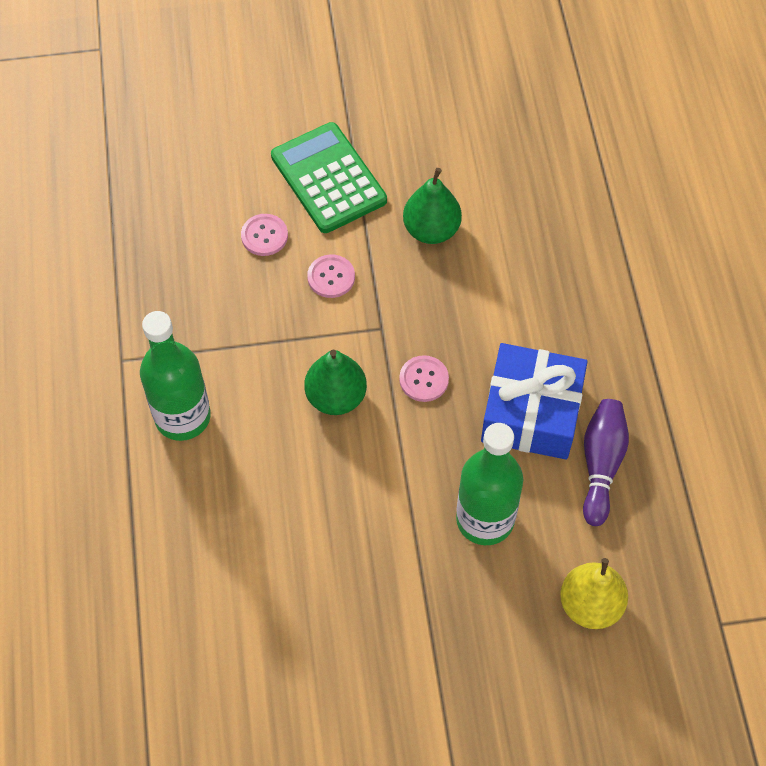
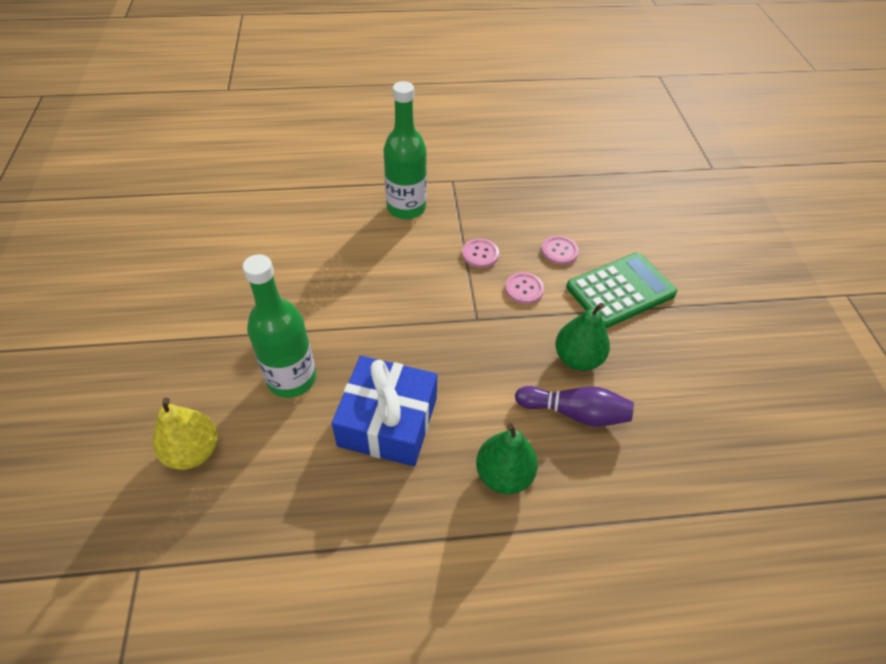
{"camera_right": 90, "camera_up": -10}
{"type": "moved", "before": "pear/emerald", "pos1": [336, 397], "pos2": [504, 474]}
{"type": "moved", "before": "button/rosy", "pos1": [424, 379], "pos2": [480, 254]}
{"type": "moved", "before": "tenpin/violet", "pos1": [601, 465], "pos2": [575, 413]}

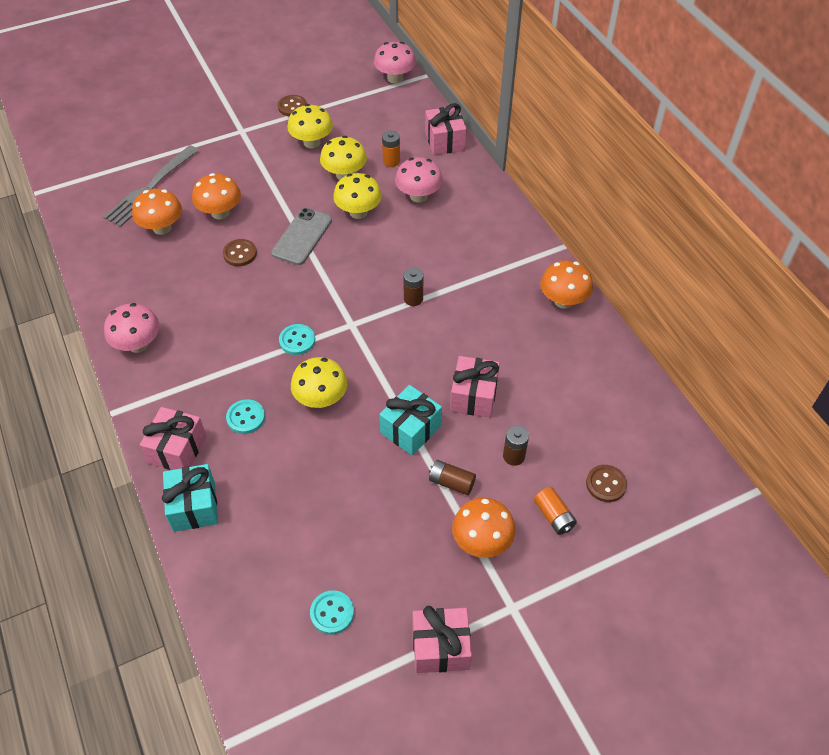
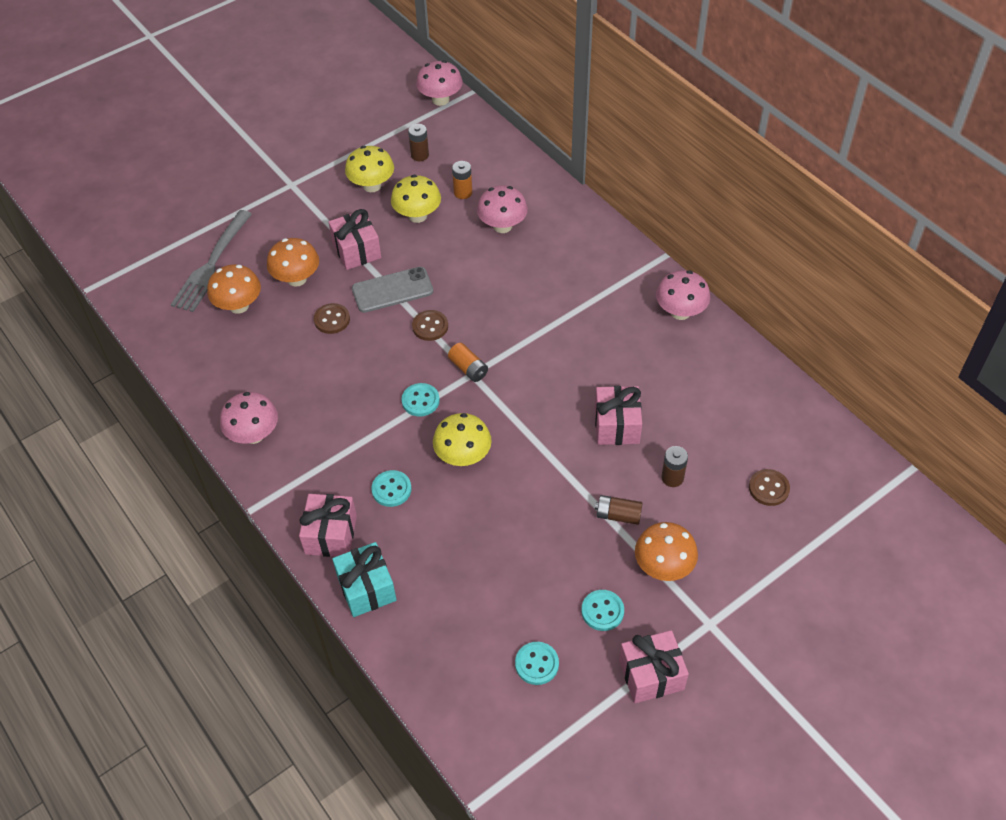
{"camera_right": -10, "camera_up": 0}
{"type": "removed", "before": "mushroom/yellow", "pos1": [358, 212]}
{"type": "removed", "before": "gift/aqua", "pos1": [410, 429]}
{"type": "added", "after": "button/aqua", "pos2": [602, 611]}
{"type": "moved", "before": "button/brown", "pos1": [292, 107], "pos2": [430, 326]}
{"type": "moved", "before": "power cell/brown", "pos1": [413, 299], "pos2": [420, 155]}
{"type": "moved", "before": "gift/rosy", "pos1": [445, 141], "pos2": [357, 250]}
{"type": "moved", "before": "power cell/orange-coloured", "pos1": [553, 516], "pos2": [468, 368]}
{"type": "recoloured", "before": "mushroom/orange-coloured", "after": "mushroom/rosy", "pos1": [563, 301], "pos2": [680, 312]}
{"type": "turned", "before": "phone/grey", "pos1": [302, 237], "pos2": [392, 290], "turn": 60}

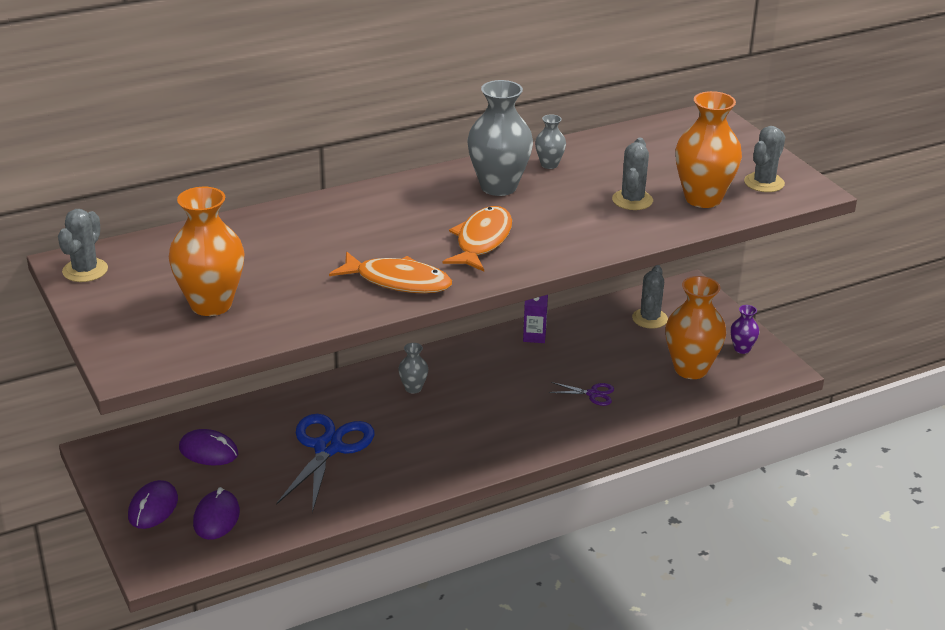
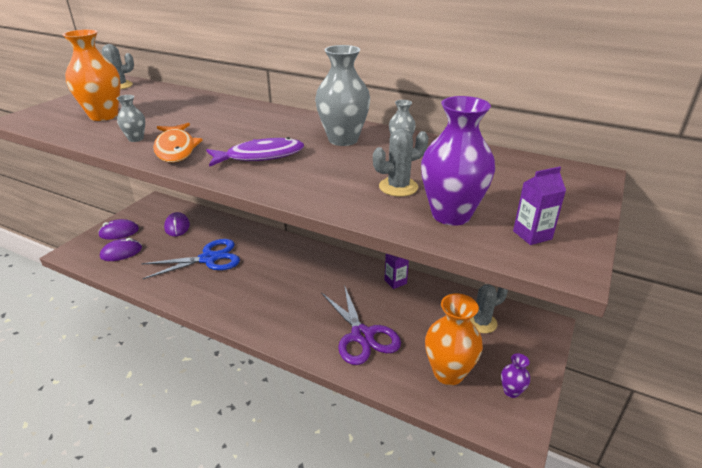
{"camera_right": 55, "camera_up": 0}
{"type": "moved", "before": "vase/grey", "pos1": [413, 388], "pos2": [136, 139]}
{"type": "replaced", "before": "prickly plant/grey", "after": "juice carton/violet", "pos1": [764, 183], "pos2": [532, 235]}
{"type": "recoloured", "before": "fish/orange-coloured", "after": "fish/violet", "pos1": [482, 241], "pos2": [260, 156]}
{"type": "recoloured", "before": "vase/orange-coloured", "after": "vase/violet", "pos1": [703, 199], "pos2": [451, 215]}
{"type": "resized", "before": "scissors/violet", "pos1": [593, 394], "pos2": [362, 335], "scale": 2.12}

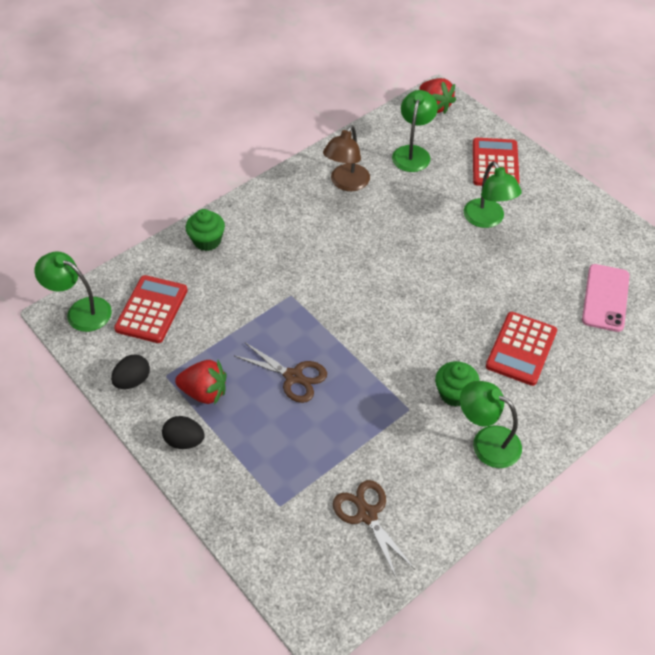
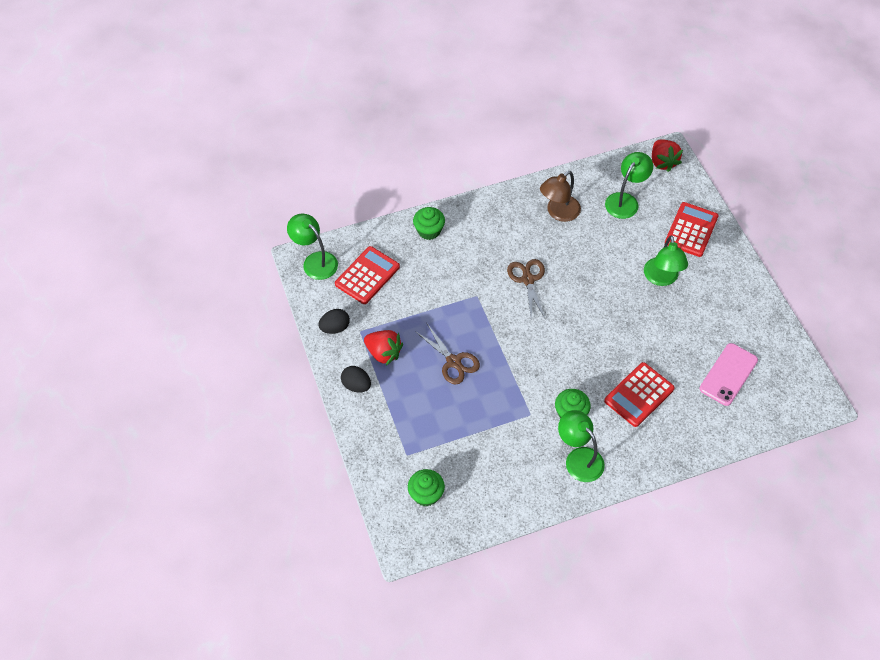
{"camera_right": 20, "camera_up": 5}
{"type": "added", "after": "cupcake/emerald", "pos2": [426, 494]}
{"type": "moved", "before": "scissors/brown", "pos1": [367, 515], "pos2": [528, 280]}

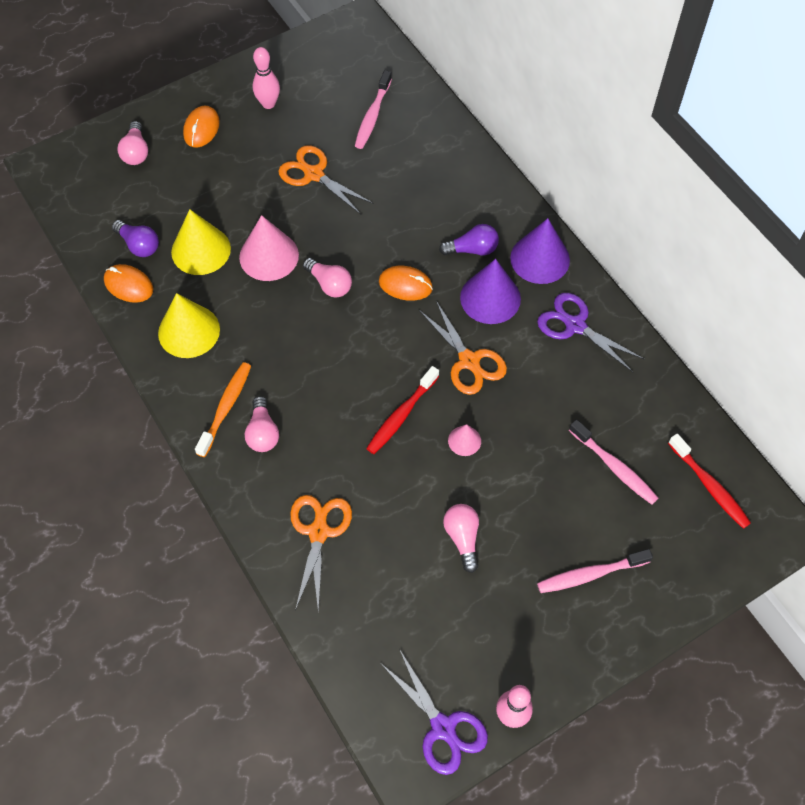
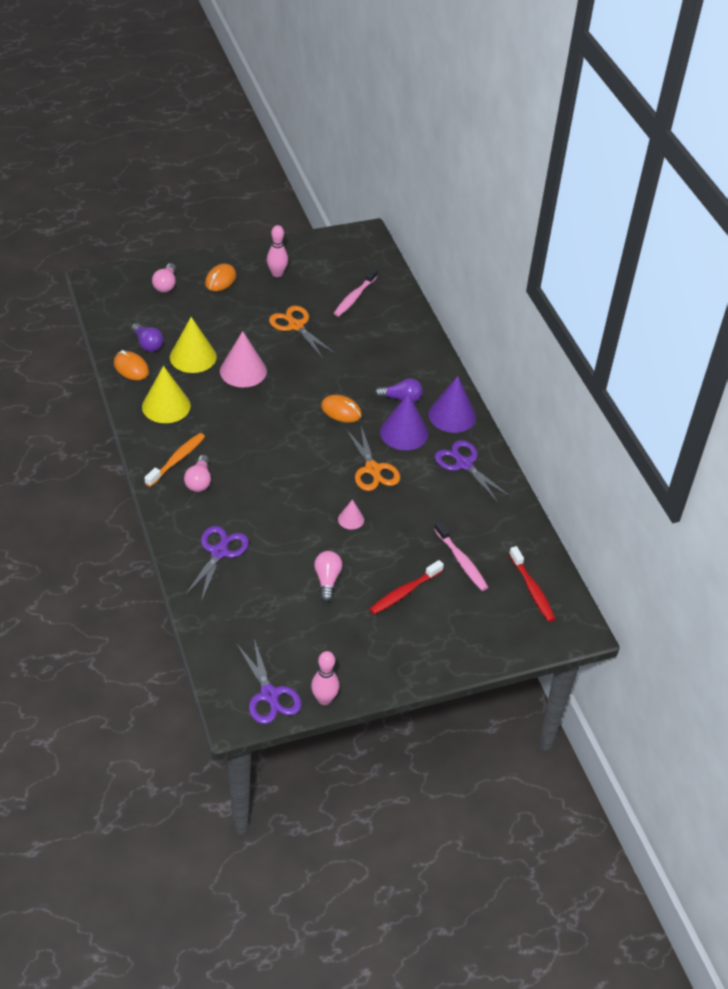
{"camera_right": 10, "camera_up": -15}
{"type": "removed", "before": "light bulb/rosy", "pos1": [329, 284]}
{"type": "removed", "before": "dental brush/rosy", "pos1": [590, 574]}
{"type": "moved", "before": "dental brush/scarlet", "pos1": [401, 415], "pos2": [404, 592]}
{"type": "recoloured", "before": "scissors/orange-coloured", "after": "scissors/violet", "pos1": [318, 532], "pos2": [219, 552]}

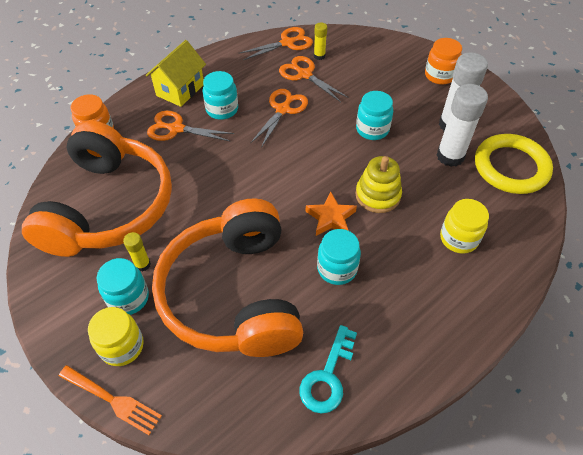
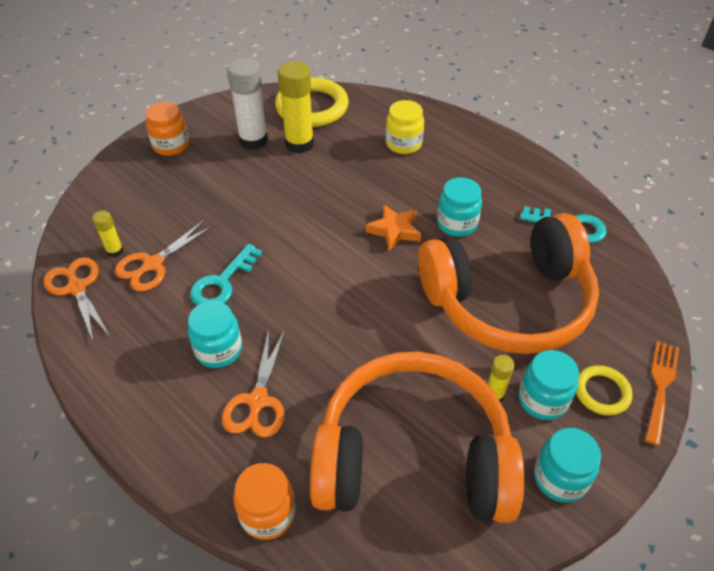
{"camera_right": -95, "camera_up": -5}
{"type": "removed", "before": "cottage/yellow", "pos1": [180, 90]}
{"type": "removed", "before": "stacking rings/yellow", "pos1": [377, 195]}
{"type": "moved", "before": "preserve jar/aqua", "pos1": [372, 129], "pos2": [560, 478]}
{"type": "replaced", "before": "preserve jar/yellow", "after": "hoop/yellow", "pos1": [122, 346], "pos2": [602, 392]}
{"type": "replaced", "before": "scissors/orange-coloured", "after": "key/aqua", "pos1": [283, 110], "pos2": [222, 282]}
{"type": "recoloured", "before": "glue/snow-white", "after": "glue/yellow", "pos1": [450, 156], "pos2": [299, 144]}

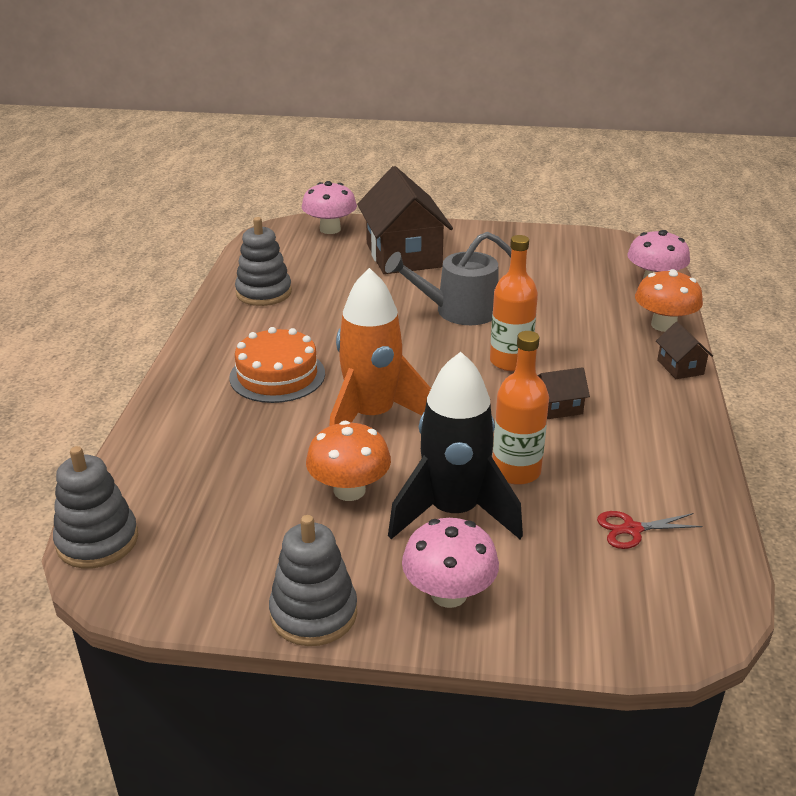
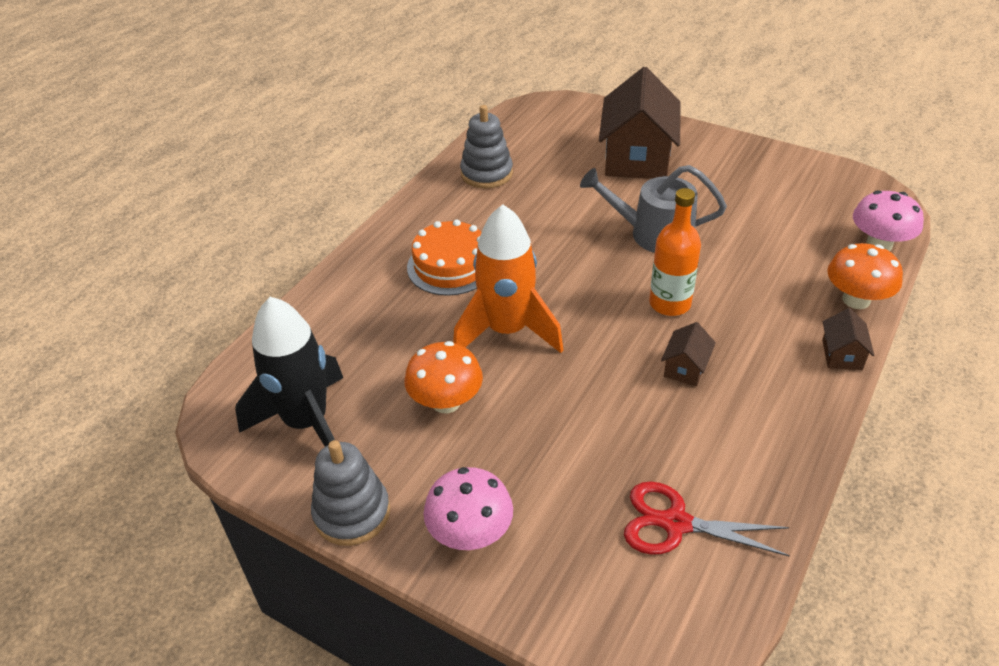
{"camera_right": 25, "camera_up": 10}
{"type": "removed", "before": "stacking rings/grey", "pos1": [97, 541]}
{"type": "removed", "before": "mushroom/rosy", "pos1": [330, 229]}
{"type": "removed", "before": "bottle/orange-coloured", "pos1": [516, 471]}
{"type": "moved", "before": "toy rocket/ebony", "pos1": [453, 512], "pos2": [307, 423]}
{"type": "turned", "before": "cottage/brown", "pos1": [558, 407], "pos2": [685, 368], "turn": -75}
{"type": "resized", "before": "scissors/scarlet", "pos1": [632, 529], "pos2": [675, 523], "scale": 1.58}

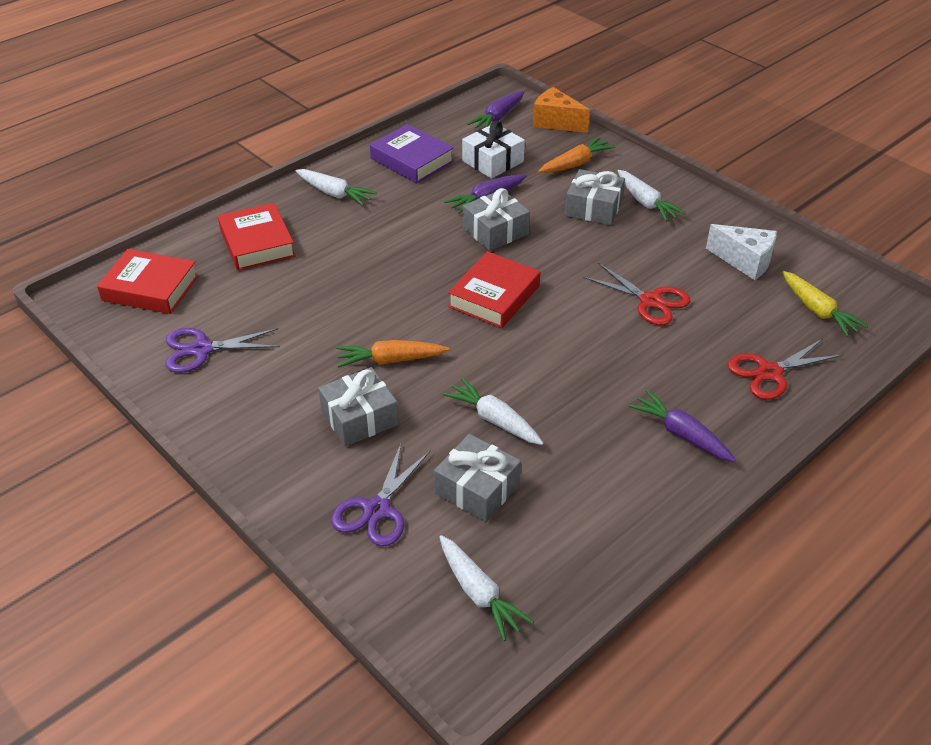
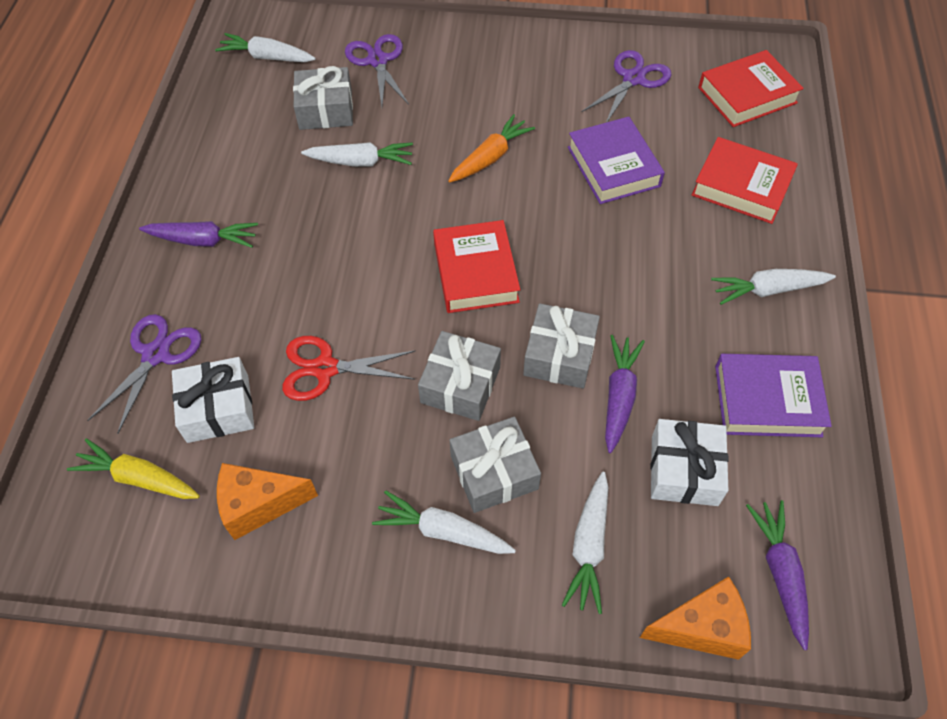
{"camera_right": 140, "camera_up": 15}
{"type": "added", "after": "gift/snow-white", "pos2": [218, 408]}
{"type": "added", "after": "hardcover/violet", "pos2": [613, 166]}
{"type": "moved", "before": "gift/grey", "pos1": [359, 418], "pos2": [460, 385]}
{"type": "recoloured", "before": "root vegetable/orange-coloured", "after": "root vegetable/snow-white", "pos1": [576, 163], "pos2": [589, 547]}
{"type": "recoloured", "before": "cheese wedge/snow-white", "after": "cheese wedge/orange-coloured", "pos1": [745, 261], "pos2": [259, 505]}
{"type": "recoloured", "before": "scissors/scarlet", "after": "scissors/violet", "pos1": [769, 372], "pos2": [156, 355]}

